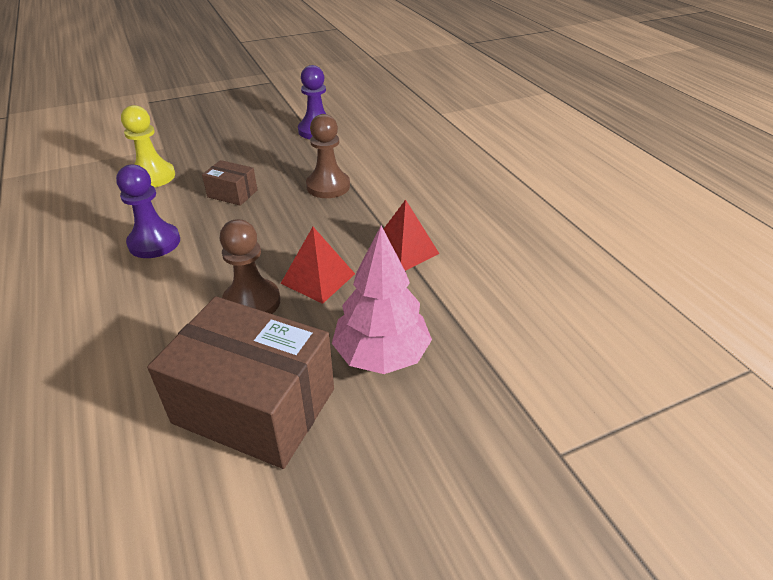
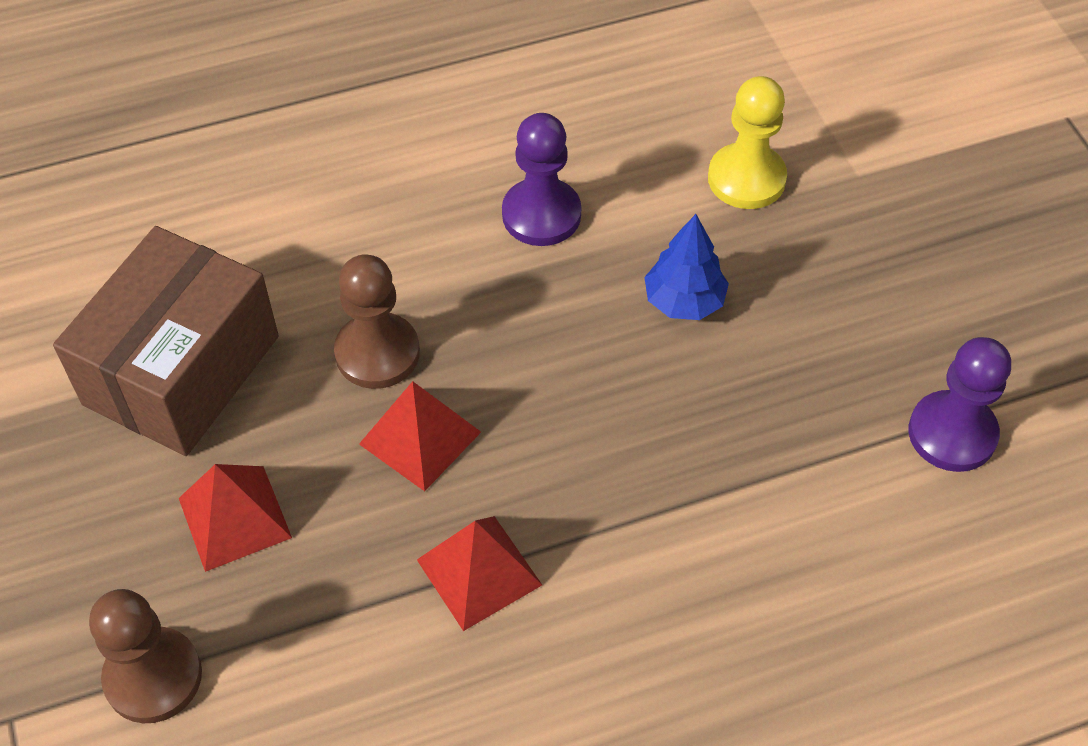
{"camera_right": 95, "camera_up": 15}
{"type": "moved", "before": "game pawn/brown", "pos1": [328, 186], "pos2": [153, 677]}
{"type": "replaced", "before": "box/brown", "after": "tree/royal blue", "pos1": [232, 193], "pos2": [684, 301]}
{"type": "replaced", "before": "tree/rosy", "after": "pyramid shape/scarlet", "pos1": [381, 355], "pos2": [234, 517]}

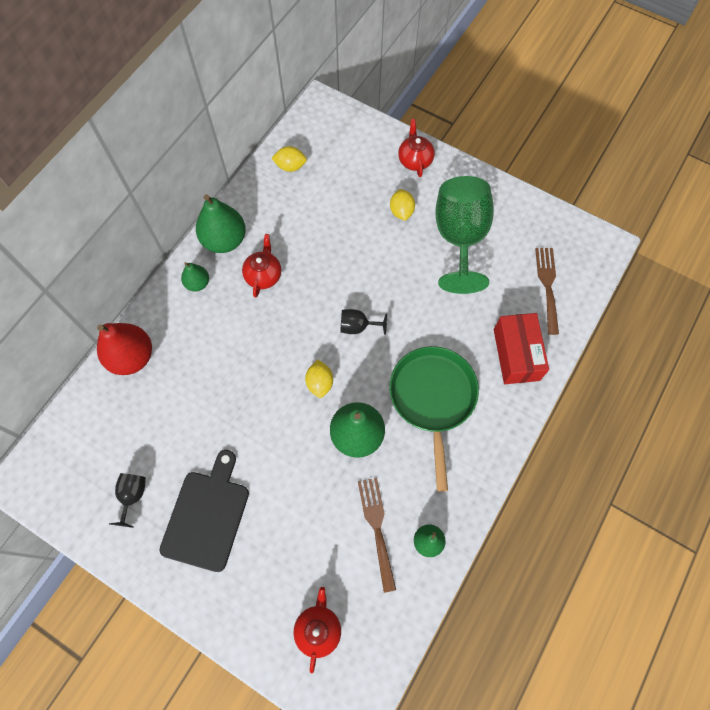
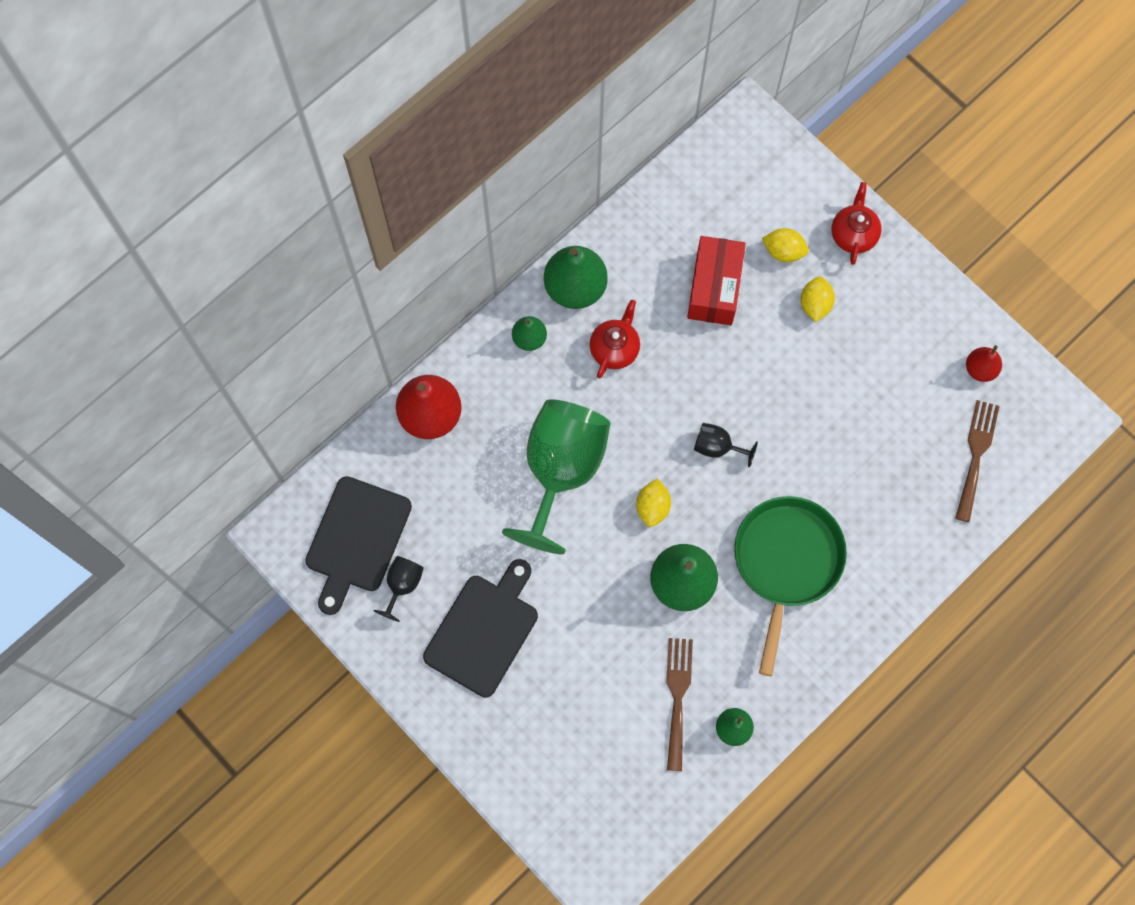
{"camera_right": 15, "camera_up": 5}
{"type": "removed", "before": "china teapot/scarlet", "pos1": [318, 629]}
{"type": "added", "after": "chopping board/ebony", "pos2": [357, 539]}
{"type": "added", "after": "pear/scarlet", "pos2": [980, 369]}
{"type": "moved", "before": "citrus fruit/yellow", "pos1": [290, 166], "pos2": [783, 251]}
{"type": "moved", "before": "chalice/emerald", "pos1": [460, 239], "pos2": [561, 471]}
{"type": "moved", "before": "box/scarlet", "pos1": [516, 354], "pos2": [714, 288]}

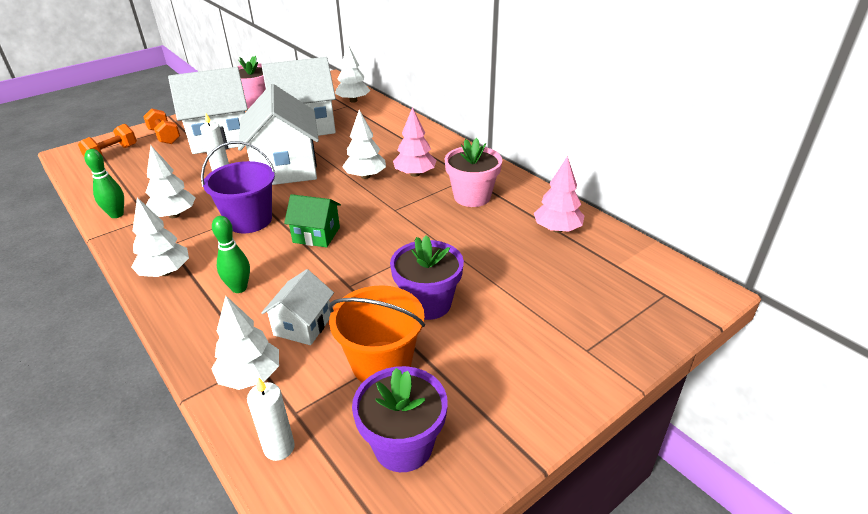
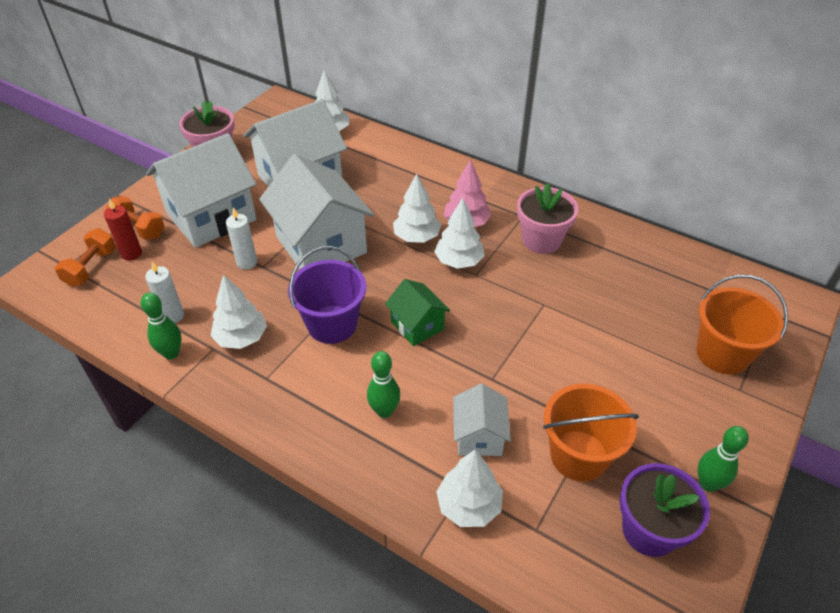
{"camera_right": -20, "camera_up": 10}
{"type": "removed", "before": "flower pot/violet", "pos1": [428, 303]}
{"type": "removed", "before": "tree/rosy", "pos1": [557, 229]}
{"type": "added", "after": "pillar candle/scarlet", "pos2": [131, 254]}
{"type": "added", "after": "sand bucket/orange-coloured", "pos2": [722, 353]}
{"type": "added", "after": "tenpin/emerald", "pos2": [708, 484]}
{"type": "moved", "before": "tree/snow-white", "pos1": [165, 272], "pos2": [459, 261]}
{"type": "moved", "before": "pillar candle/snow-white", "pos1": [279, 448], "pos2": [173, 316]}
{"type": "turned", "before": "cottage/emerald", "pos1": [316, 235], "pos2": [417, 325], "turn": 60}

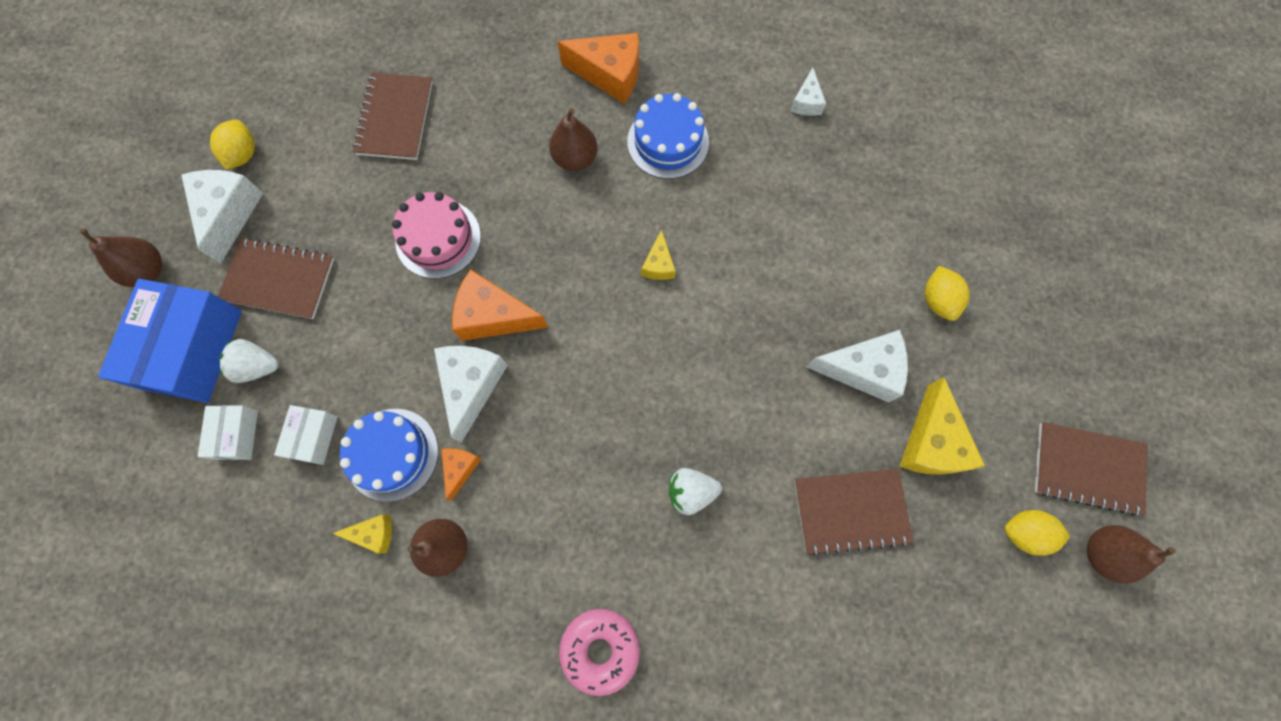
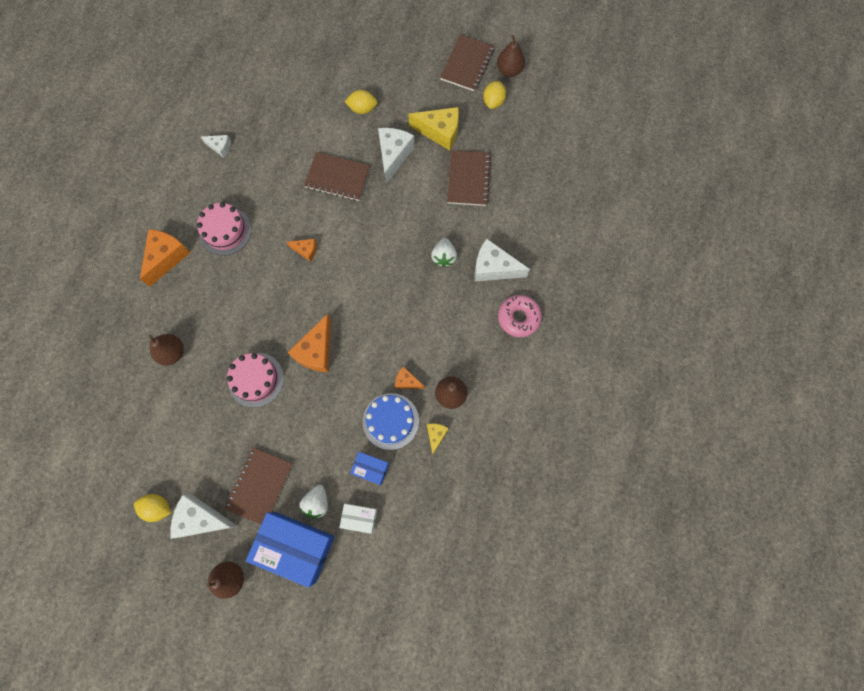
{"camera_right": -80, "camera_up": 0}
{"type": "moved", "before": "notepad/brown", "pos1": [395, 118], "pos2": [337, 177]}
{"type": "moved", "before": "cheese wedge/snow-white", "pos1": [471, 385], "pos2": [493, 268]}
{"type": "moved", "before": "pear/brown", "pos1": [575, 158], "pos2": [172, 353]}
{"type": "recoloured", "before": "box/snow-white", "after": "box/royal blue", "pos1": [313, 437], "pos2": [370, 469]}
{"type": "recoloured", "before": "layer cake/royal blue", "after": "layer cake/rosy", "pos1": [668, 142], "pos2": [225, 231]}
{"type": "recoloured", "before": "cheese wedge/yellow", "after": "cheese wedge/orange-coloured", "pos1": [658, 264], "pos2": [306, 250]}

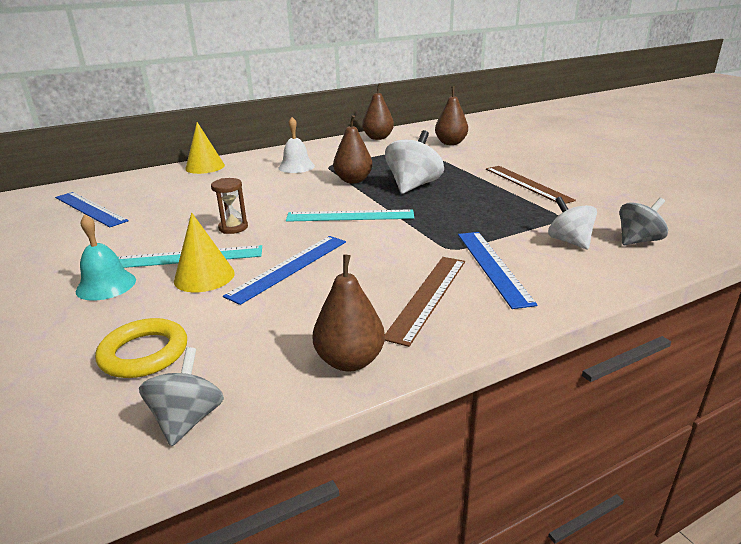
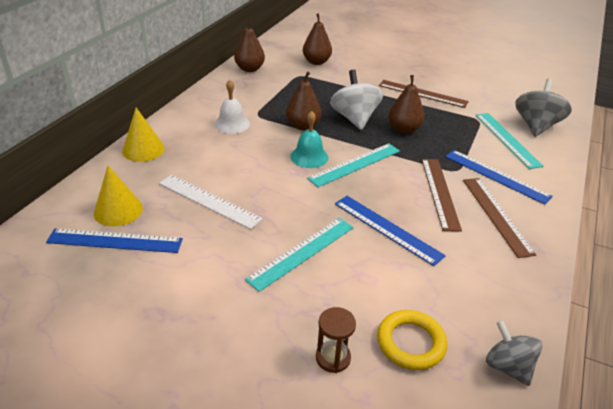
{"camera_right": -40, "camera_up": 10}
{"type": "added", "after": "measuring stick/snow-white", "pos2": [209, 201]}
{"type": "added", "after": "measuring stick/brown", "pos2": [440, 193]}
{"type": "moved", "before": "hand bell/aqua", "pos1": [106, 285], "pos2": [309, 157]}
{"type": "moved", "before": "cone/yellow", "pos1": [204, 276], "pos2": [118, 210]}
{"type": "moved", "before": "hourglass/brown", "pos1": [233, 228], "pos2": [333, 358]}
{"type": "moved", "before": "pear/brown", "pos1": [350, 361], "pos2": [404, 129]}
{"type": "replaced", "before": "toy top/snow-white", "after": "measuring stick/aqua", "pos1": [569, 241], "pos2": [507, 139]}
{"type": "turned", "before": "measuring stick/royal blue", "pos1": [289, 267], "pos2": [387, 229], "turn": -45}
{"type": "resized", "before": "toy top/grey", "pos1": [638, 240], "pos2": [536, 126], "scale": 1.53}

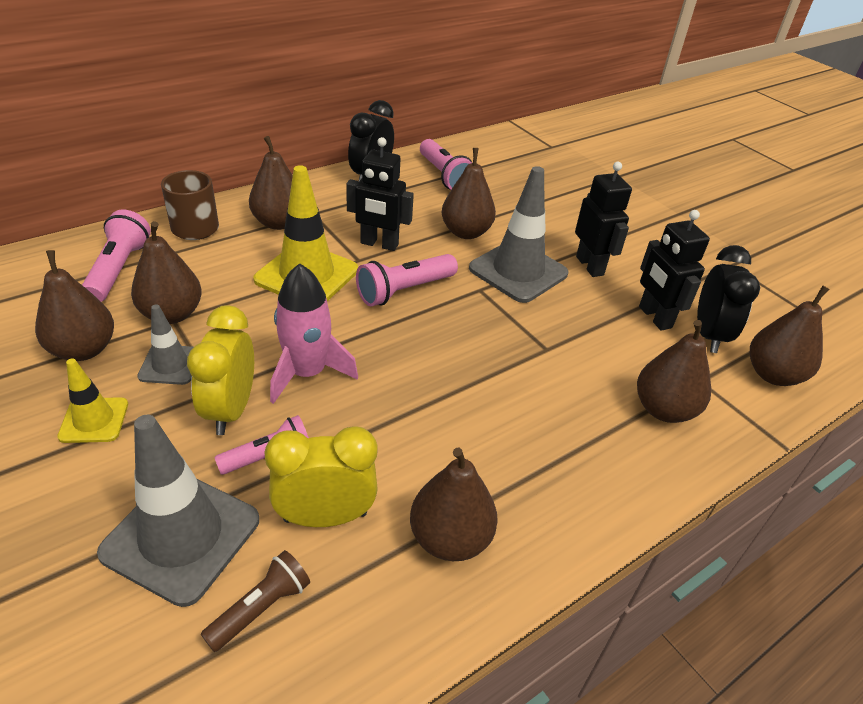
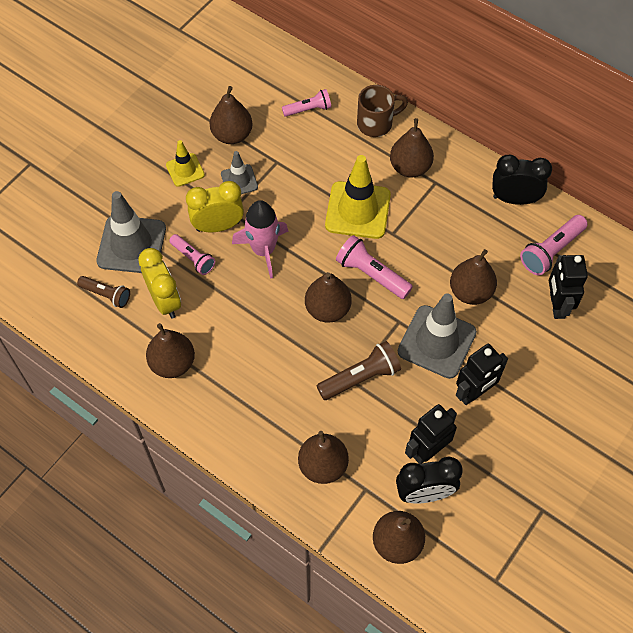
{"camera_right": 75, "camera_up": 20}
{"type": "added", "after": "torch/brown", "pos2": [360, 377]}
{"type": "moved", "before": "pear/brown", "pos1": [172, 314], "pos2": [327, 309]}
{"type": "moved", "before": "robot/ebony", "pos1": [379, 244], "pos2": [557, 305]}
{"type": "resized", "before": "torch/rosy", "pos1": [118, 269], "pos2": [308, 109], "scale": 0.67}

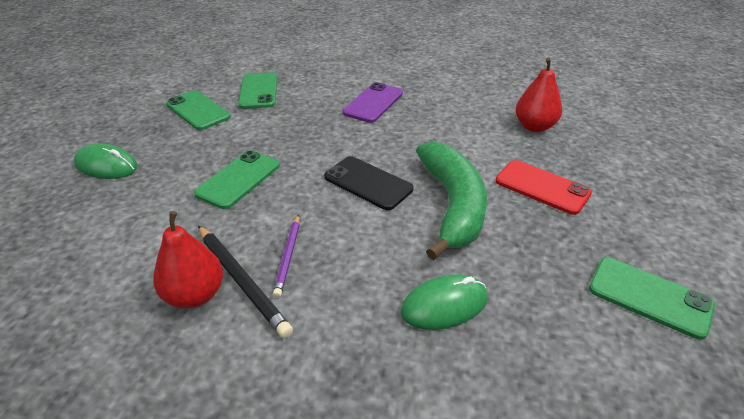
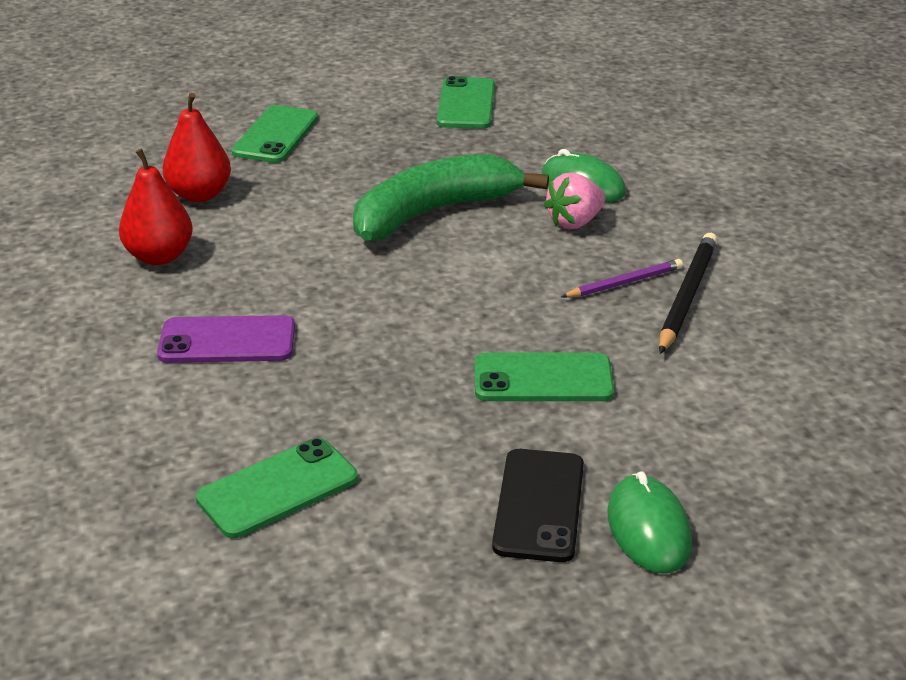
{"camera_right": -120, "camera_up": -5}
{"type": "removed", "before": "phone/scarlet", "pos1": [542, 187]}
{"type": "added", "after": "toy strawberry/rosy", "pos2": [574, 222]}
{"type": "moved", "before": "pear/scarlet", "pos1": [195, 295], "pos2": [159, 256]}
{"type": "moved", "before": "phone/emerald", "pos1": [198, 111], "pos2": [276, 135]}
{"type": "moved", "before": "phone/ebony", "pos1": [368, 183], "pos2": [539, 505]}

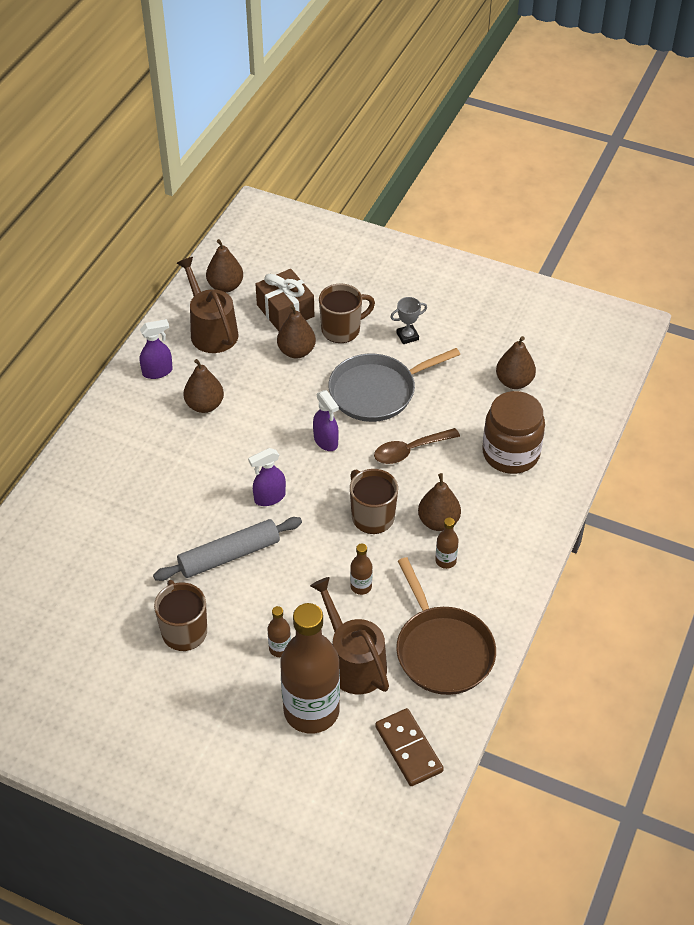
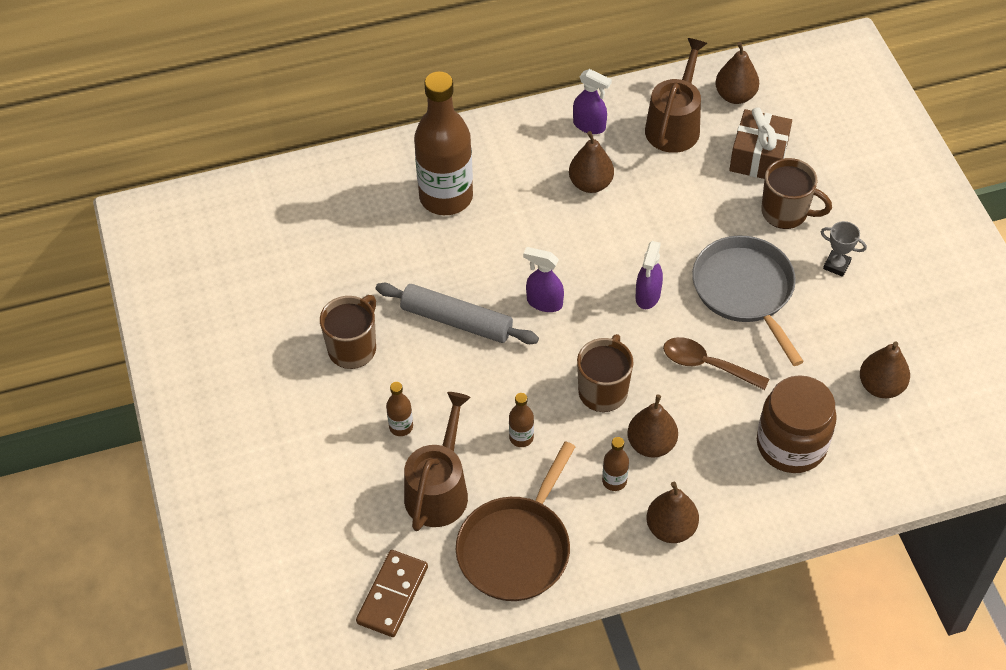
{"camera_right": 50, "camera_up": 5}
{"type": "moved", "before": "pear/brown", "pos1": [296, 351], "pos2": [671, 528]}
{"type": "moved", "before": "bottle/brown", "pos1": [311, 711], "pos2": [446, 197]}
{"type": "turned", "before": "skillet/grey", "pos1": [376, 391], "pos2": [745, 290], "turn": 45}

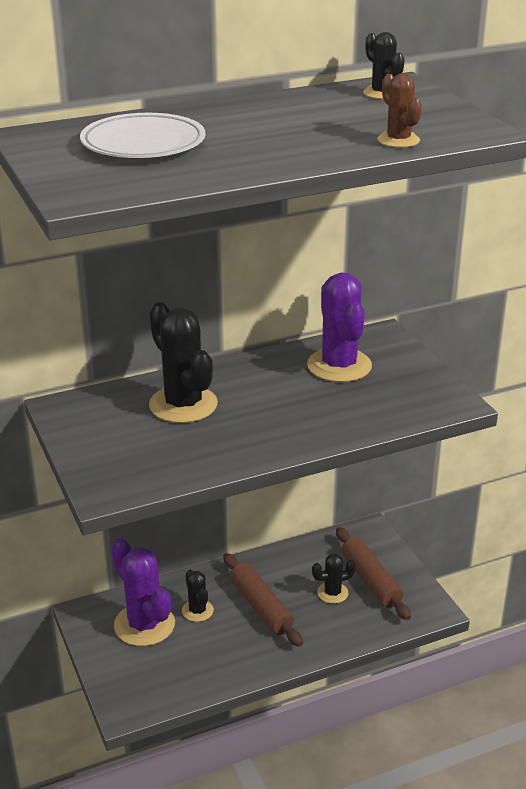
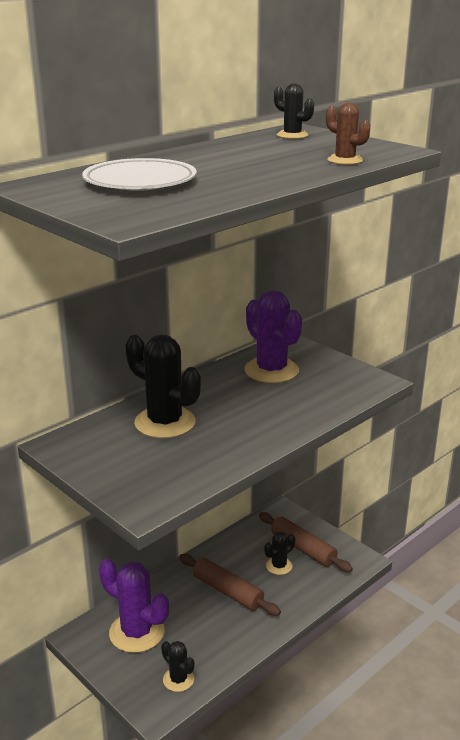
{"camera_right": -20, "camera_up": -5}
{"type": "moved", "before": "prickly plant/ebony", "pos1": [197, 611], "pos2": [178, 679]}

